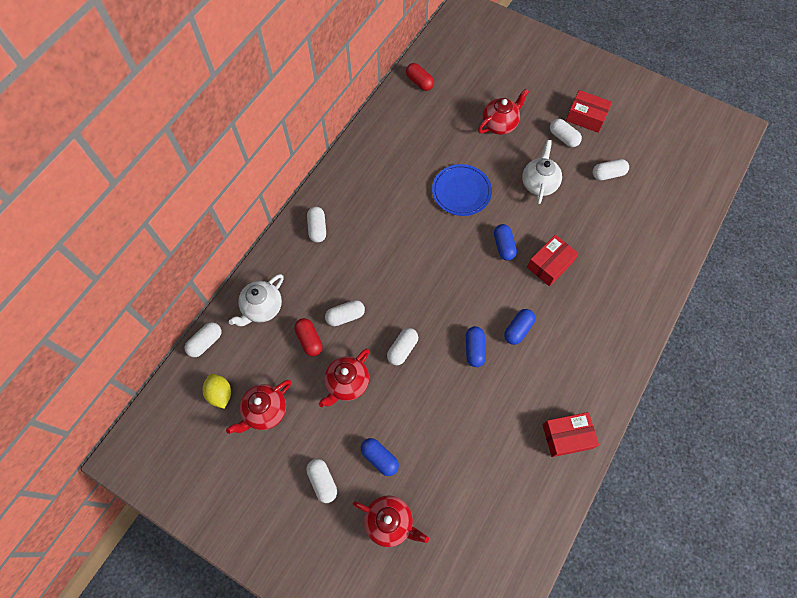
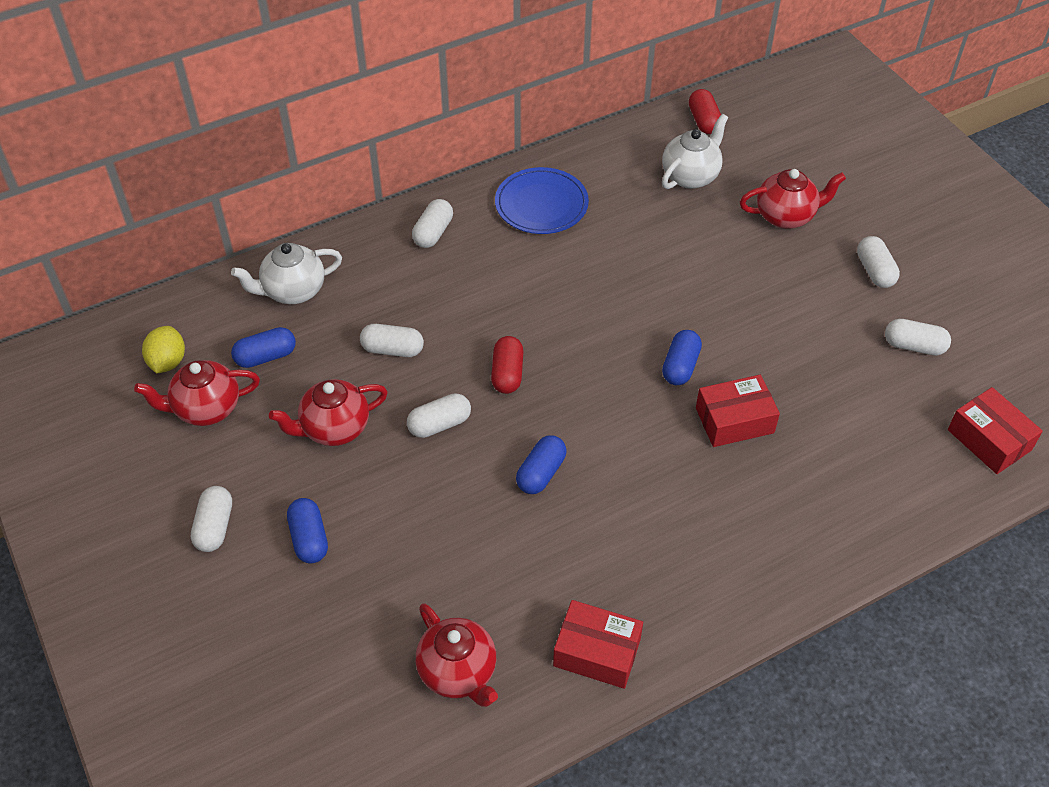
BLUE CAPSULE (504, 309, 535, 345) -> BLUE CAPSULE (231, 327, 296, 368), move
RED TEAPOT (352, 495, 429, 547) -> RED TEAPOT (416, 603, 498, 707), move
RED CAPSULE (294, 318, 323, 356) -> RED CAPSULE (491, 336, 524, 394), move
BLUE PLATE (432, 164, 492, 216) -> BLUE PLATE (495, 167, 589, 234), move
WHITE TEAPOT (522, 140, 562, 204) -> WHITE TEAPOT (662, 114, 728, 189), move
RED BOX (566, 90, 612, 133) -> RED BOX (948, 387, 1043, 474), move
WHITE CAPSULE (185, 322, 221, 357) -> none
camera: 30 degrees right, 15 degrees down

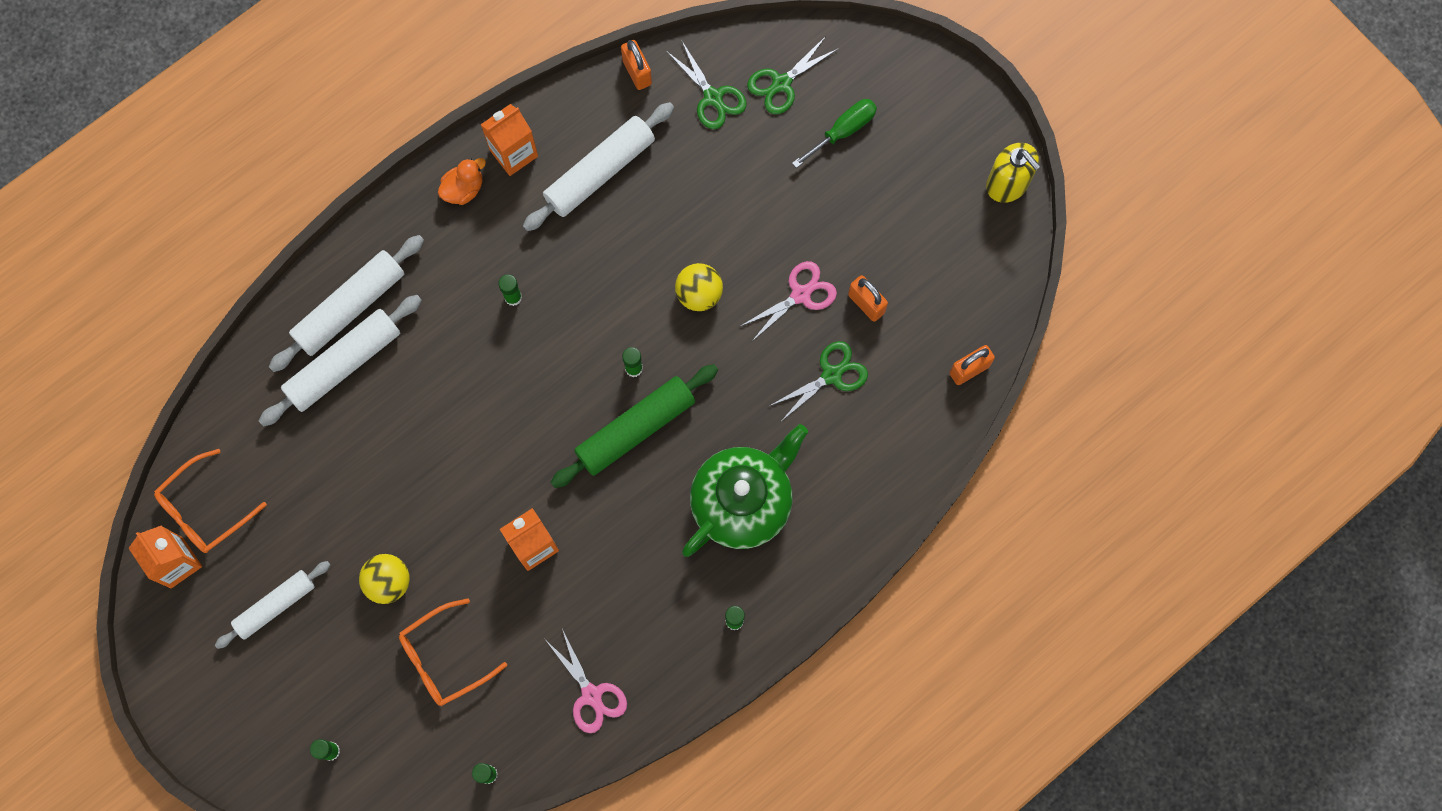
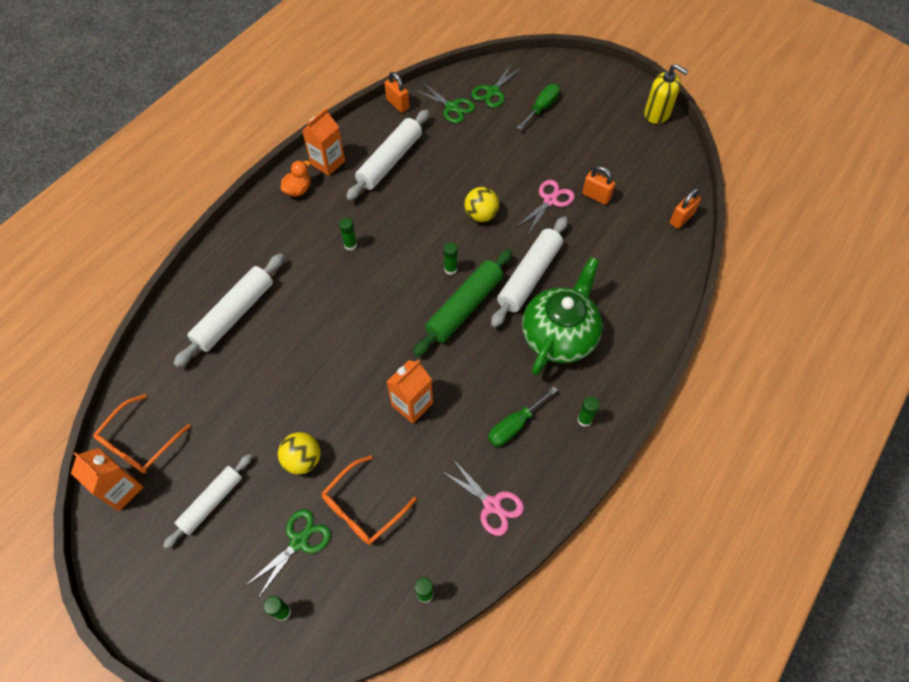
GREEN SCISSORS (770, 341, 868, 421) -> GREEN SCISSORS (245, 509, 331, 598), move
none -> GREEN SCREWDRIVER (488, 387, 558, 447)
WHITE ROLLING PIN (269, 235, 424, 372) -> WHITE ROLLING PIN (491, 216, 568, 327), move
camera: 15 degrees left, 15 degrees down

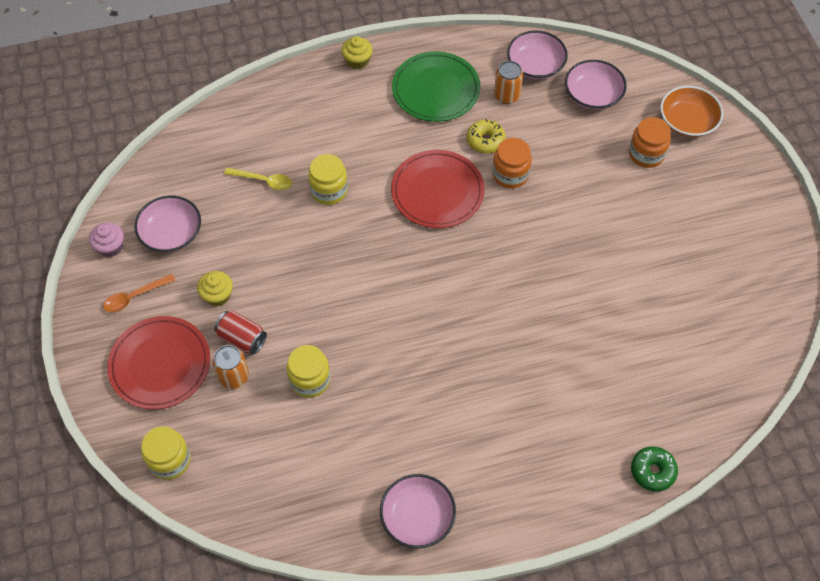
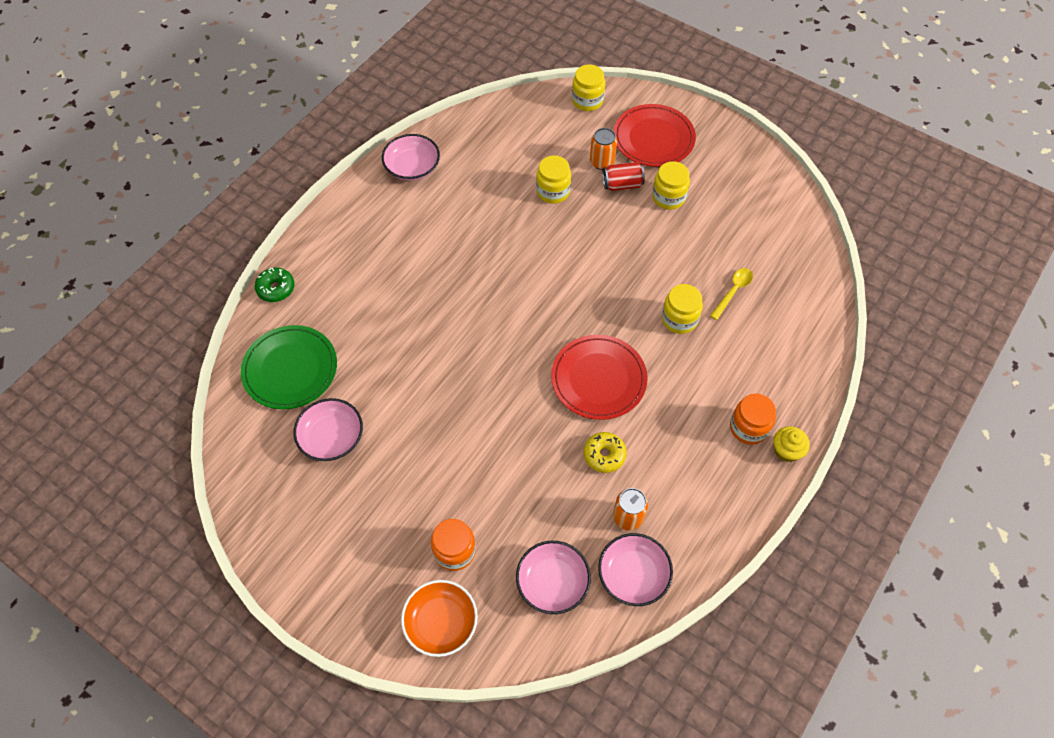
GREEN PLATE (392, 51, 480, 122) -> GREEN PLATE (241, 325, 337, 410), move
PINK BOWL (134, 195, 201, 252) -> PINK BOWL (294, 398, 363, 461), move
YELLOW CUPCAKE (197, 271, 233, 306) -> YELLOW JAR (652, 161, 690, 210)
YELLOW SPOON (224, 168, 292, 190) -> YELLOW SPOON (710, 268, 753, 320), 150 degrees clockwise
ORANGE JAR (492, 138, 532, 188) -> ORANGE JAR (730, 394, 776, 445), move
PINK CUPCAKE (89, 222, 124, 257) -> none
ORANGE SPOON (103, 274, 175, 312) -> none
camera: 140 degrees right, 0 degrees up

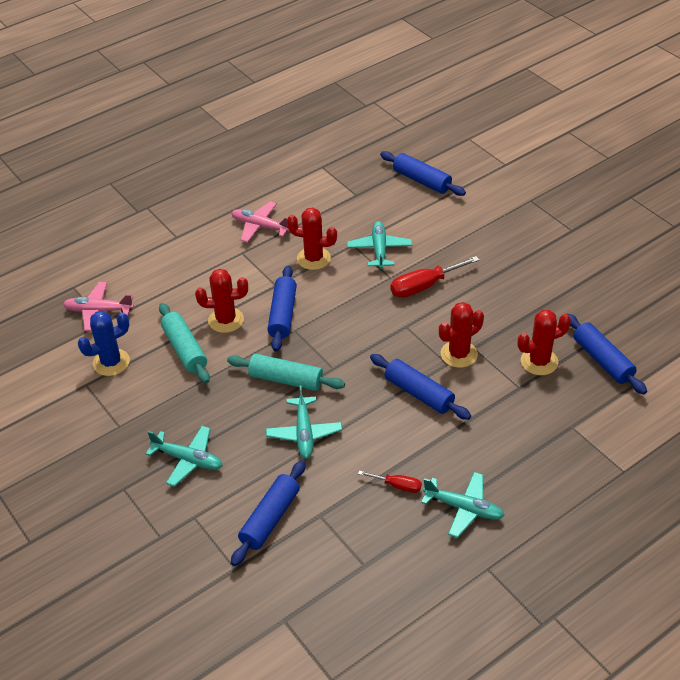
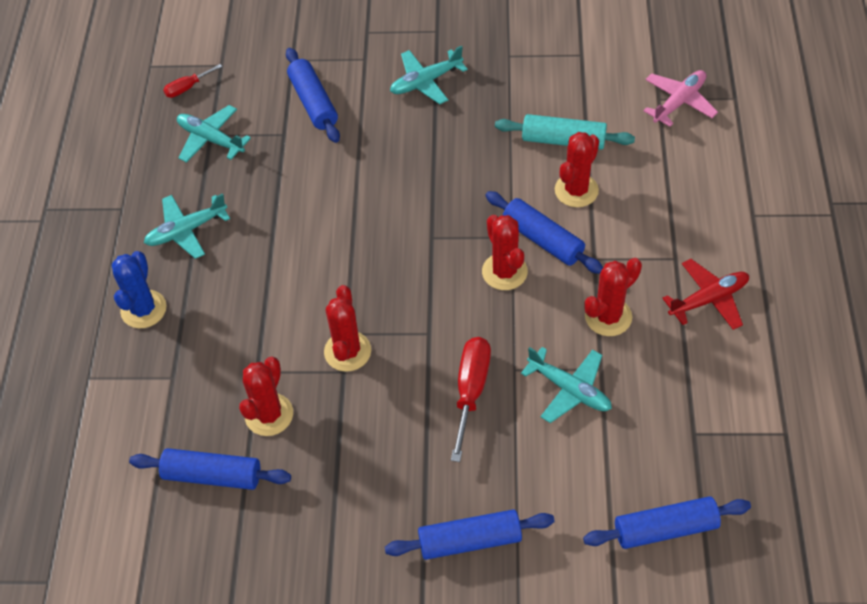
BLUE CACTUS (78, 311, 130, 376) -> BLUE CACTUS (112, 251, 167, 328), move
RED SCREWDRIVER (358, 471, 422, 493) -> RED SCREWDRIVER (163, 64, 222, 98), move
TURQUOISE PLANE (266, 385, 342, 459) -> TURQUOISE PLANE (177, 105, 251, 163), move
BLUE ROLLING PIN (370, 354, 471, 420) -> BLUE ROLLING PIN (385, 509, 555, 560), move
none -> RED CACTUS (482, 215, 528, 290)
PINK PLANE (231, 201, 289, 242) -> RED PLANE (662, 259, 749, 330)
TURQUOISE ROLLING PIN (227, 354, 345, 391) -> none
camera: 130 degrees right, 10 degrees up

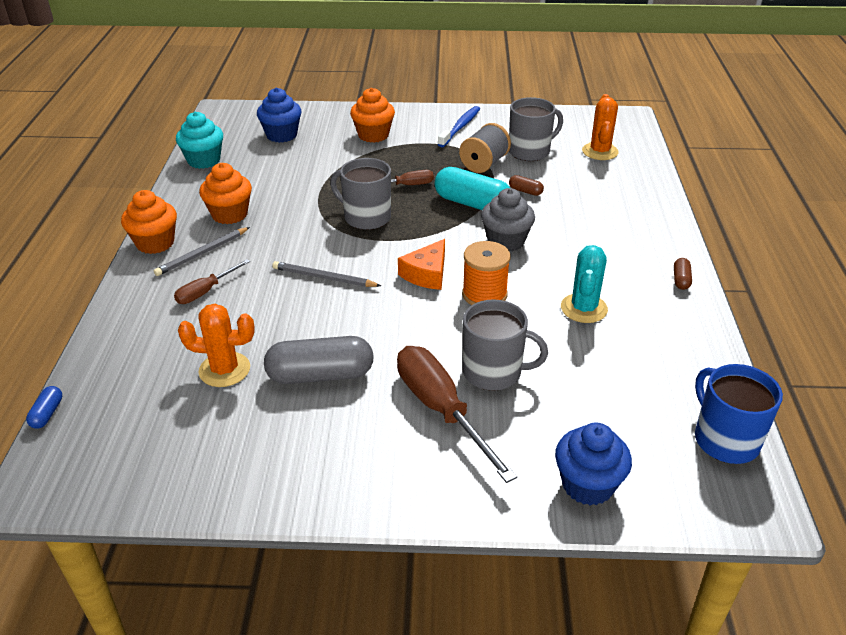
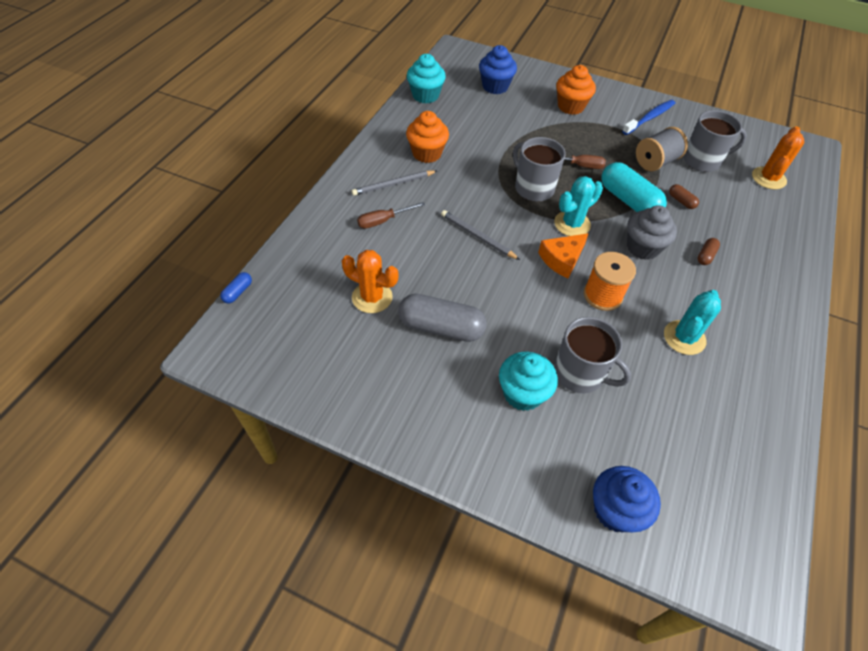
BROWN SCREWDRIVER (397, 346, 517, 483) -> TURQUOISE CUPCAKE (499, 351, 558, 411)
none -> TURQUOISE CACTUS (554, 176, 603, 236)
BROWN CAPSULE (674, 258, 692, 290) -> BROWN CAPSULE (698, 238, 720, 265), move
ORANGE CUPCAKE (121, 190, 177, 254) -> none
BLUE MUG (695, 364, 783, 464) -> none
camera: 20 degrees right, 15 degrees up

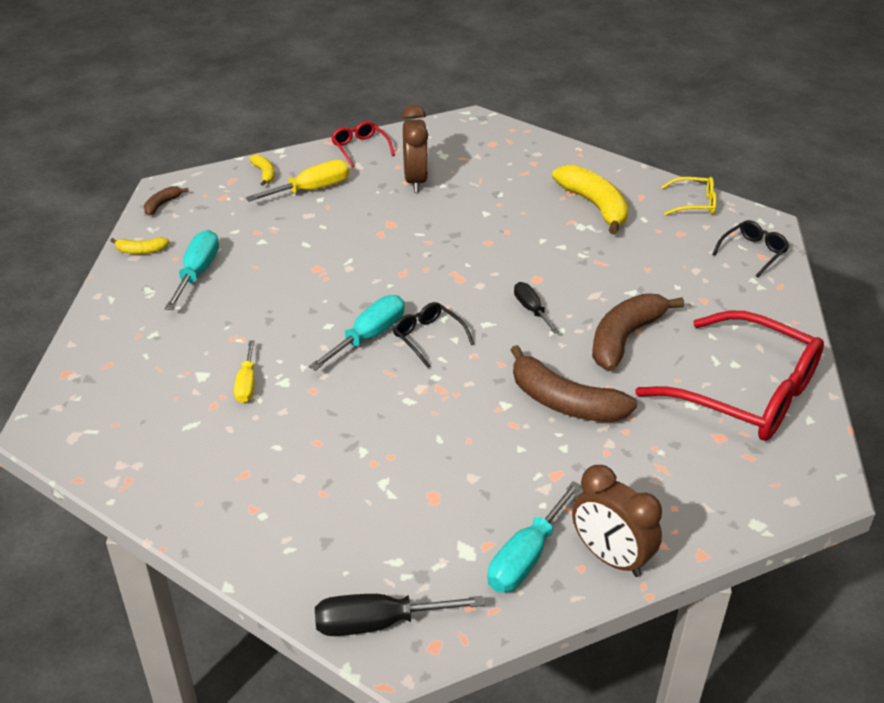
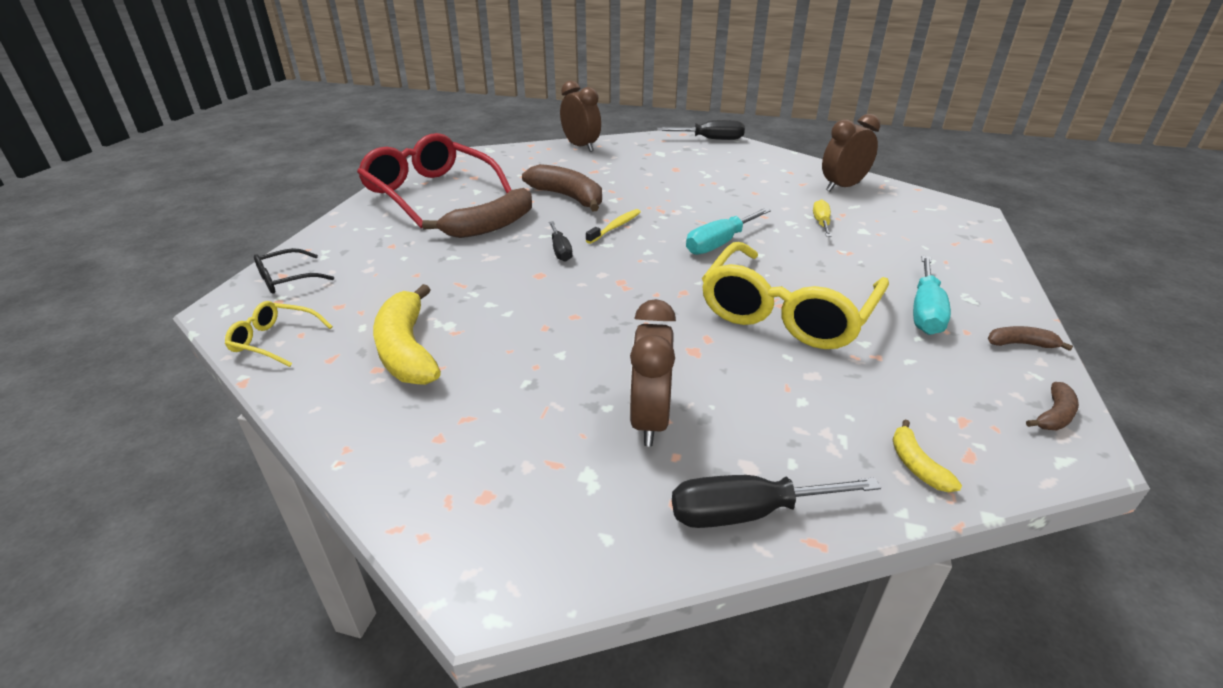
none -> YELLOW TOOTHBRUSH (586, 209, 641, 244)
RED GLASSES (331, 121, 395, 168) -> BLACK SCREWDRIVER (672, 475, 881, 528)
none -> YELLOW GLASSES (702, 242, 889, 349)
none -> BROWN CLOCK (822, 114, 880, 192)
YELLOW BANANA (110, 237, 169, 254) -> BROWN BANANA (988, 326, 1073, 351)
YELLOW SCREWDRIVER (246, 160, 349, 202) -> none
BLACK GLASSES (393, 302, 474, 368) -> none
TURQUOISE SCREWDRIVER (488, 481, 581, 592) -> none
camera: 170 degrees left, 5 degrees down

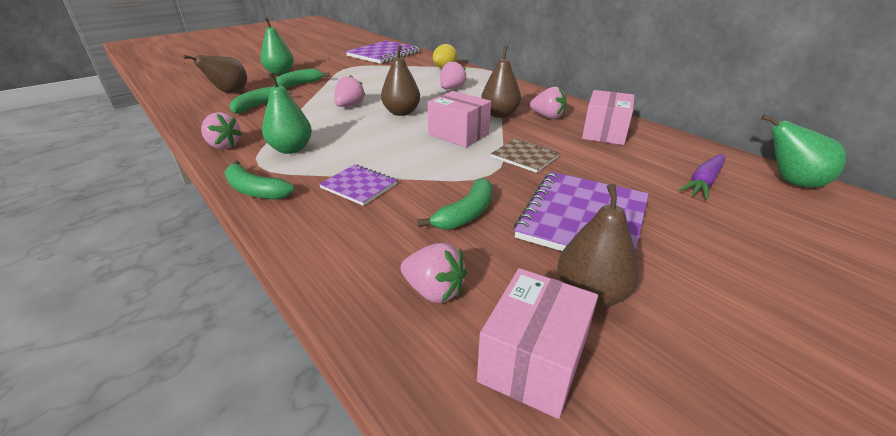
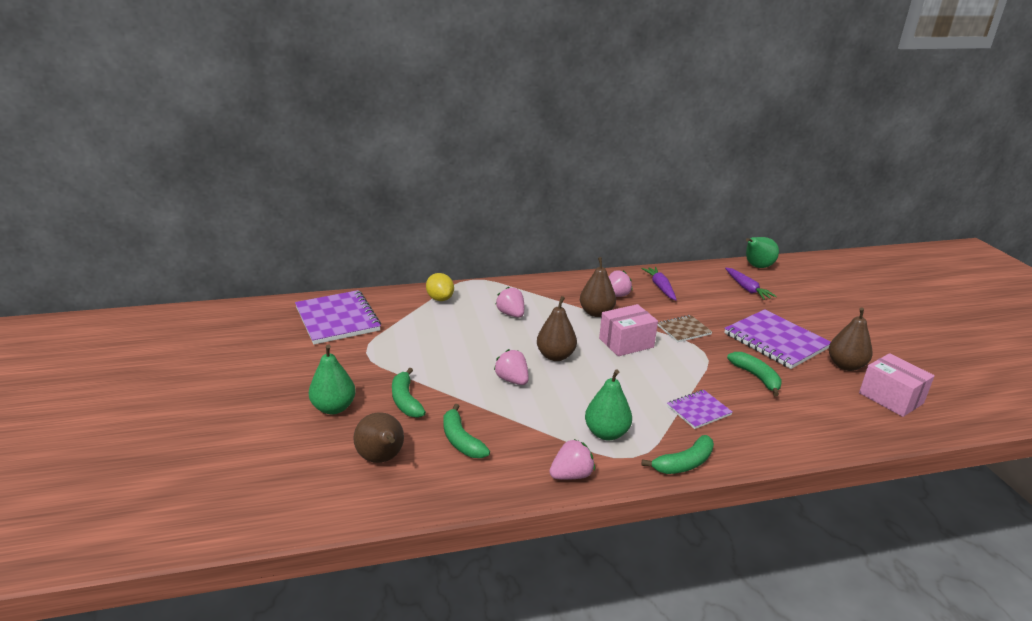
PINK BOX (582, 90, 635, 145) -> PURPLE CARROT (642, 267, 677, 300)
PINK STRAWBERRY (400, 242, 467, 303) -> none
camera: 65 degrees left, 5 degrees down

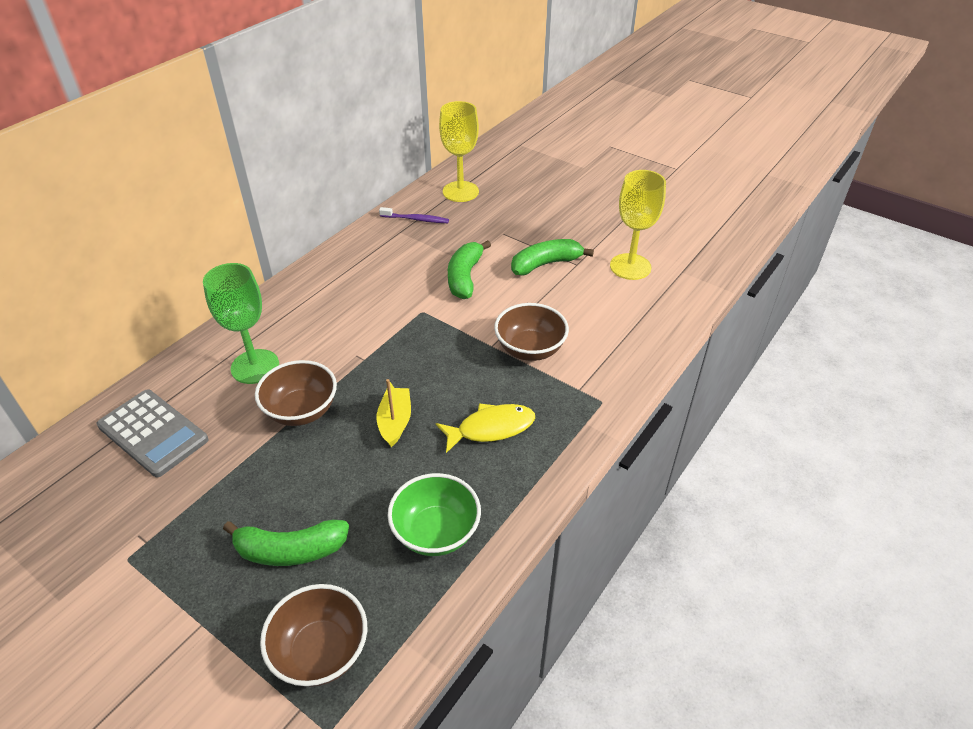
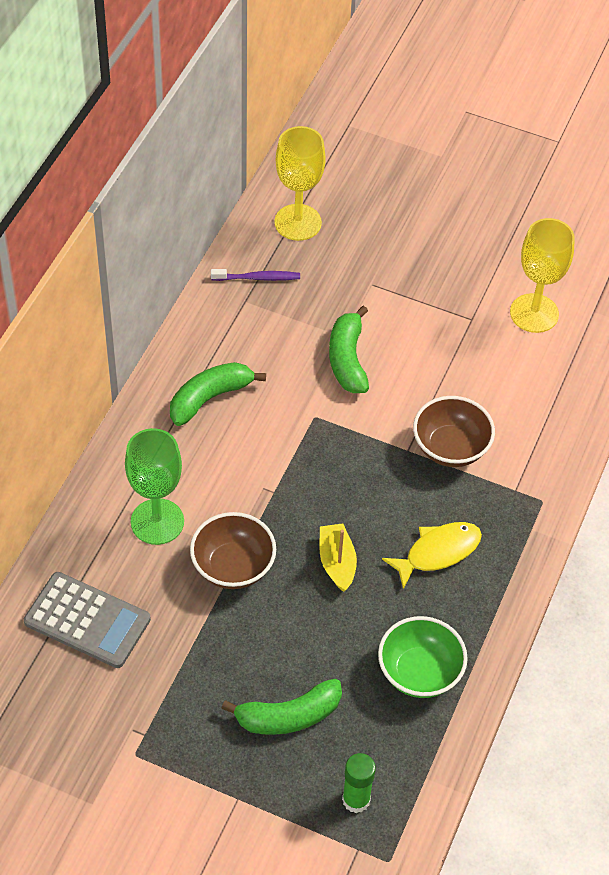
GREEN BANANA (511, 239, 594, 276) -> GREEN BANANA (170, 362, 266, 426), move
BROWN BOWL (260, 584, 367, 687) -> GREEN GLUE STICK (342, 753, 376, 813)
camera: 15 degrees left, 10 degrees up

